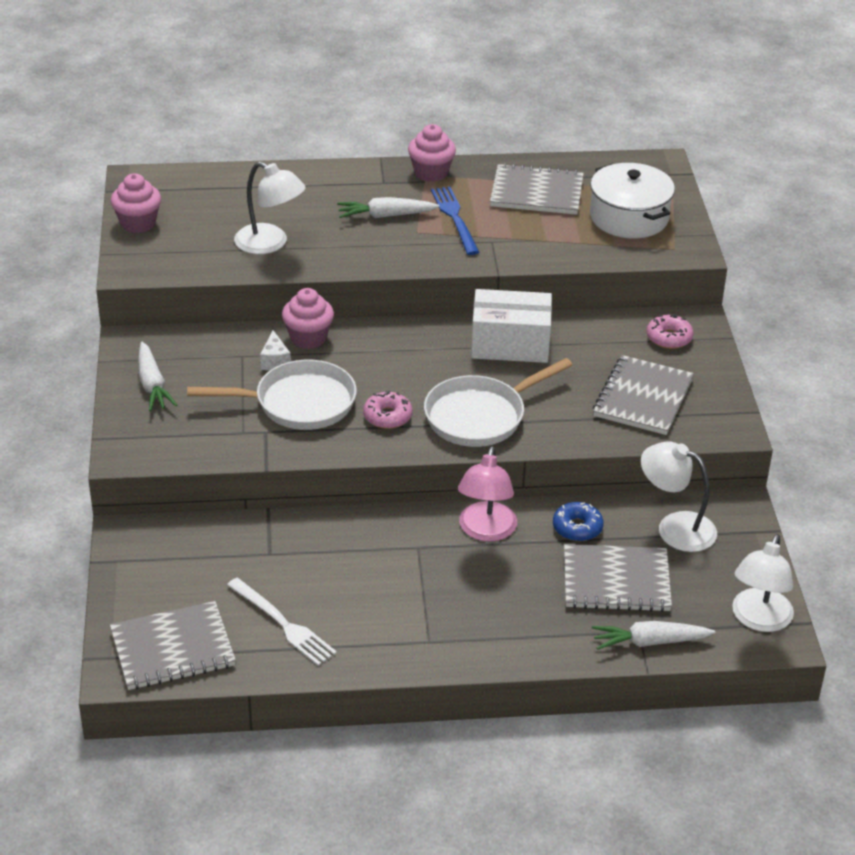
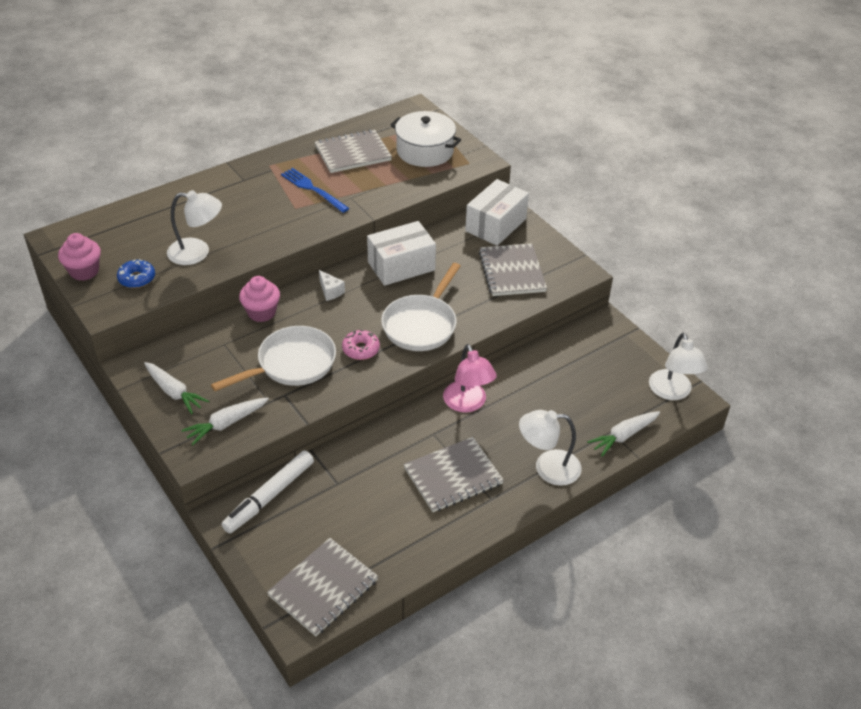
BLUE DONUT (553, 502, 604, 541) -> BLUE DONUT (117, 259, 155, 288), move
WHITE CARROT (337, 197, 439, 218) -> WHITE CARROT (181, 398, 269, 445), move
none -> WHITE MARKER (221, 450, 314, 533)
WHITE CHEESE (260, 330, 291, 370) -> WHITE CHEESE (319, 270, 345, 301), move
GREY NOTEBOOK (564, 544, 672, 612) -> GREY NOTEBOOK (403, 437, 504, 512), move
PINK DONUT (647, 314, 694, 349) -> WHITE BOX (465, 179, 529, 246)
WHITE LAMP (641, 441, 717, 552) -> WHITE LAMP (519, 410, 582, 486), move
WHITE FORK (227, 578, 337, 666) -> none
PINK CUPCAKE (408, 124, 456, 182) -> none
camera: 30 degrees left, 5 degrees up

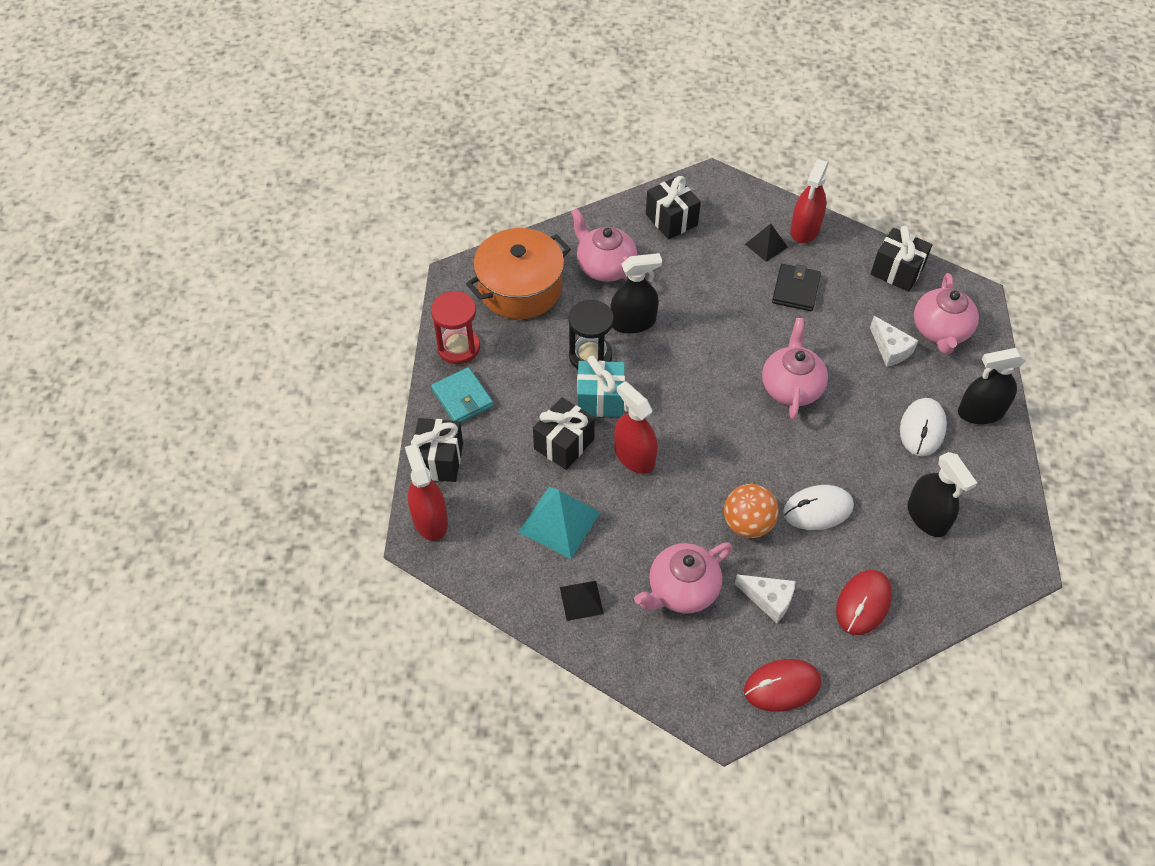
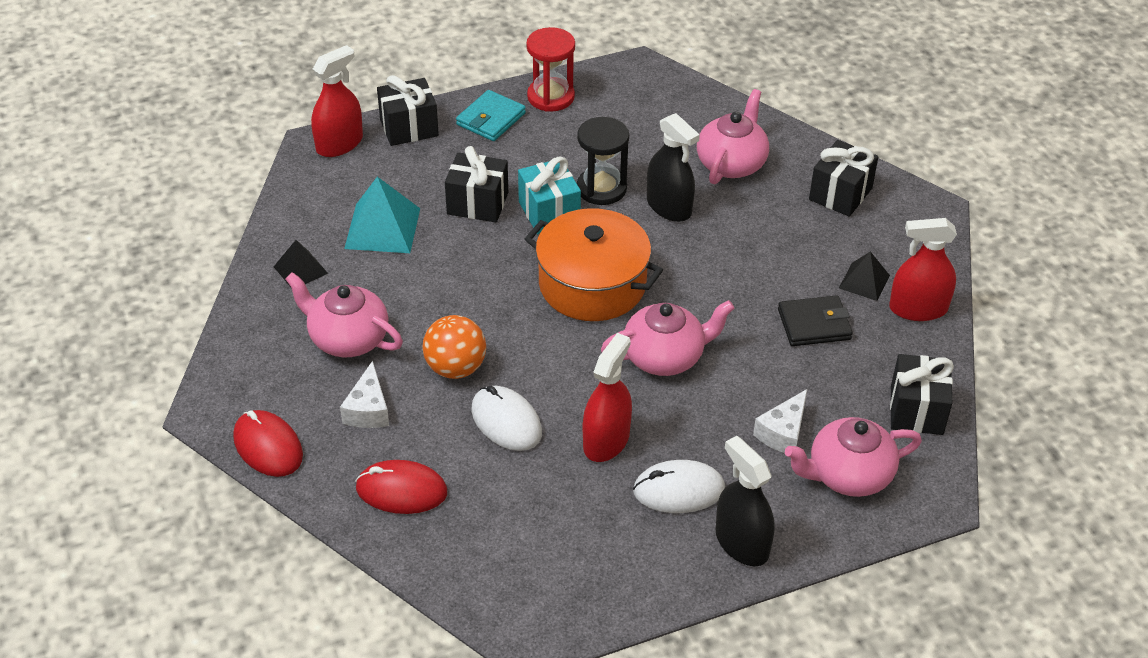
ORANGE POT (466, 228, 571, 319) -> ORANGE POT (525, 208, 663, 321), move
RED SPRAY BOTTLE (614, 381, 658, 474) -> RED SPRAY BOTTLE (583, 333, 632, 462), move
BLACK SPRAY BOTTLE (908, 452, 977, 537) -> none
camera: 65 degrees right, 10 degrees down

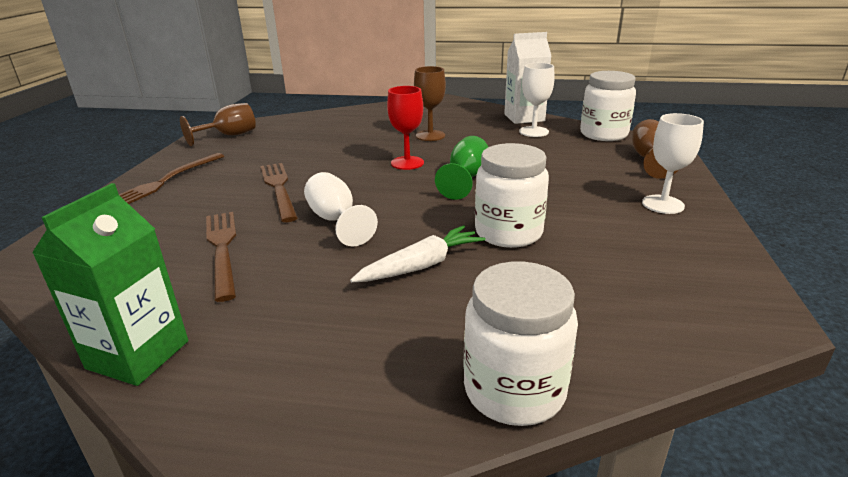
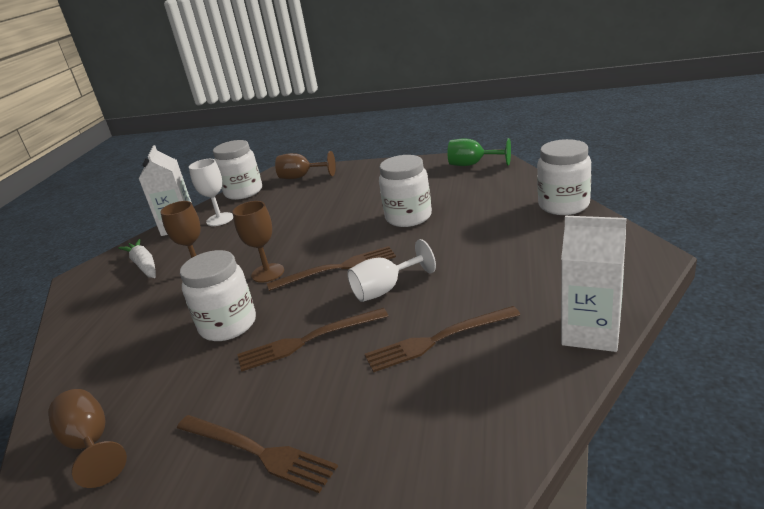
WHITE CARROT (350, 225, 486, 282) -> WHITE CARROT (118, 239, 156, 278), move
none -> WHITE JAR (180, 250, 256, 341)
RED GOBLET (387, 86, 424, 170) -> BROWN GOBLET (233, 201, 284, 283)
none -> BROWN FORK (267, 246, 396, 291)
GREEN GOBLET (435, 136, 488, 200) -> GREEN GOBLET (448, 138, 511, 166), move
GREEN CARTON (32, 183, 188, 386) -> WHITE CARTON (561, 216, 626, 352)
WHITE GOBLET (642, 113, 704, 214) -> none
camera: 85 degrees left, 0 degrees up

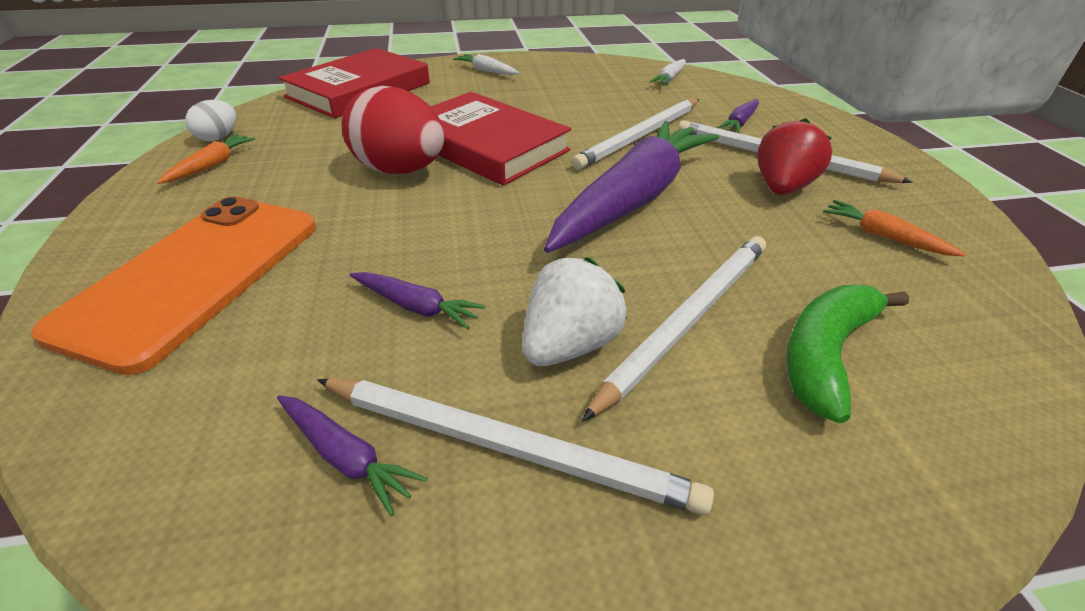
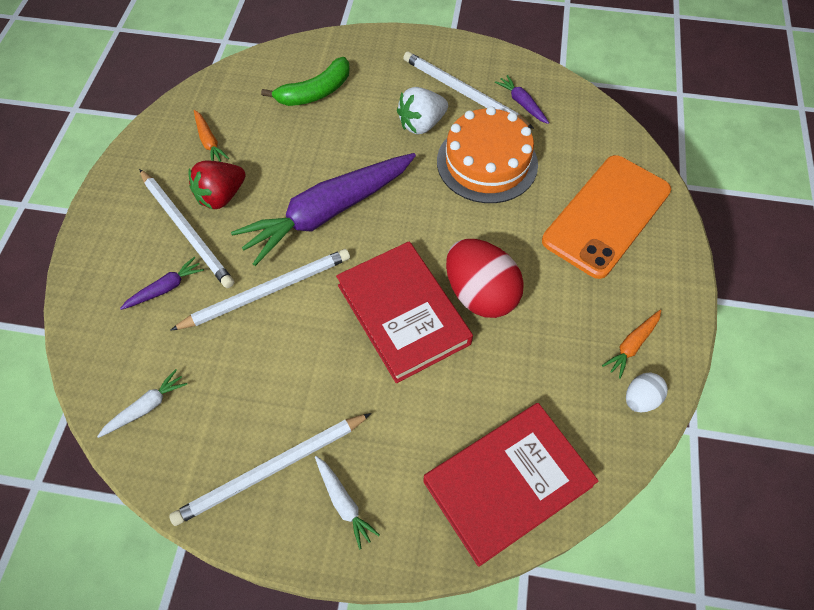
WHITE PENCIL (582, 236, 766, 422) -> WHITE PENCIL (169, 413, 371, 526), move
PURPLE CARROT (350, 272, 486, 329) -> ORANGE CAKE (437, 106, 538, 203)
camera: 160 degrees left, 20 degrees up

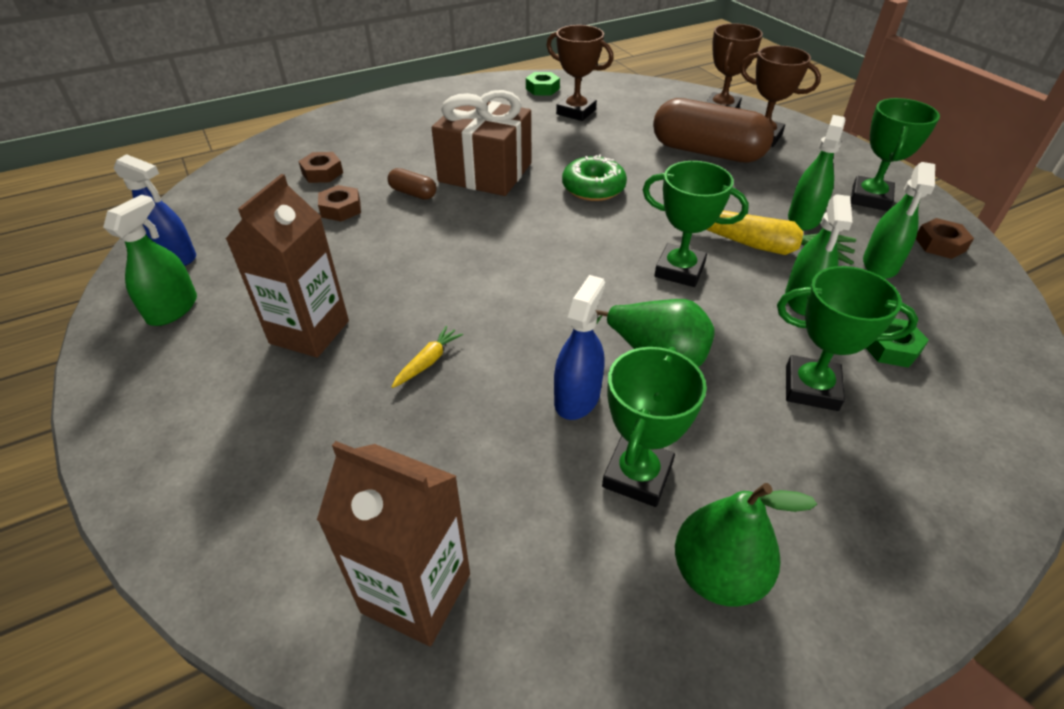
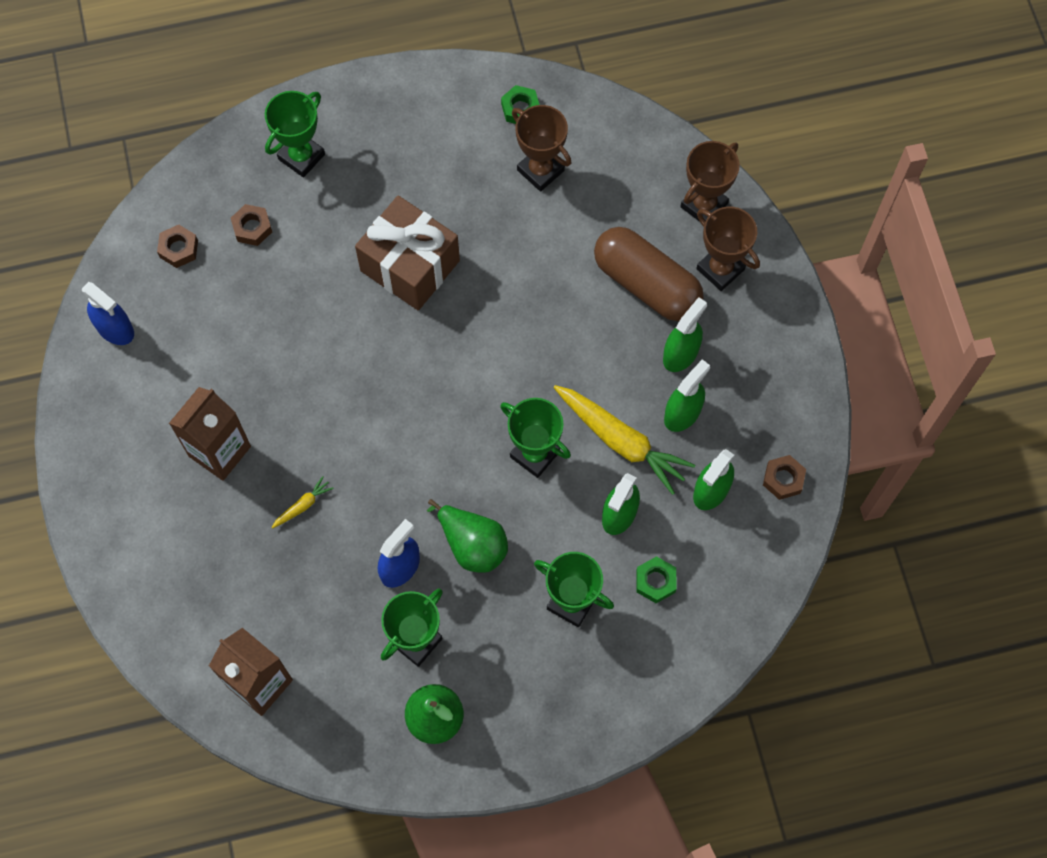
BROWN NUT (318, 185, 361, 221) -> BROWN NUT (157, 225, 198, 268), move
GREEN TROPHY (851, 98, 940, 211) -> GREEN TROPHY (265, 91, 325, 178), move
GREEN SPRAY BOTTLE (103, 195, 197, 326) -> GREEN SPRAY BOTTLE (663, 297, 707, 372), move
BROWN CAPSULE (387, 168, 436, 200) -> none
GREEN DONUT (562, 155, 627, 201) -> none
camera: 15 degrees right, 25 degrees up

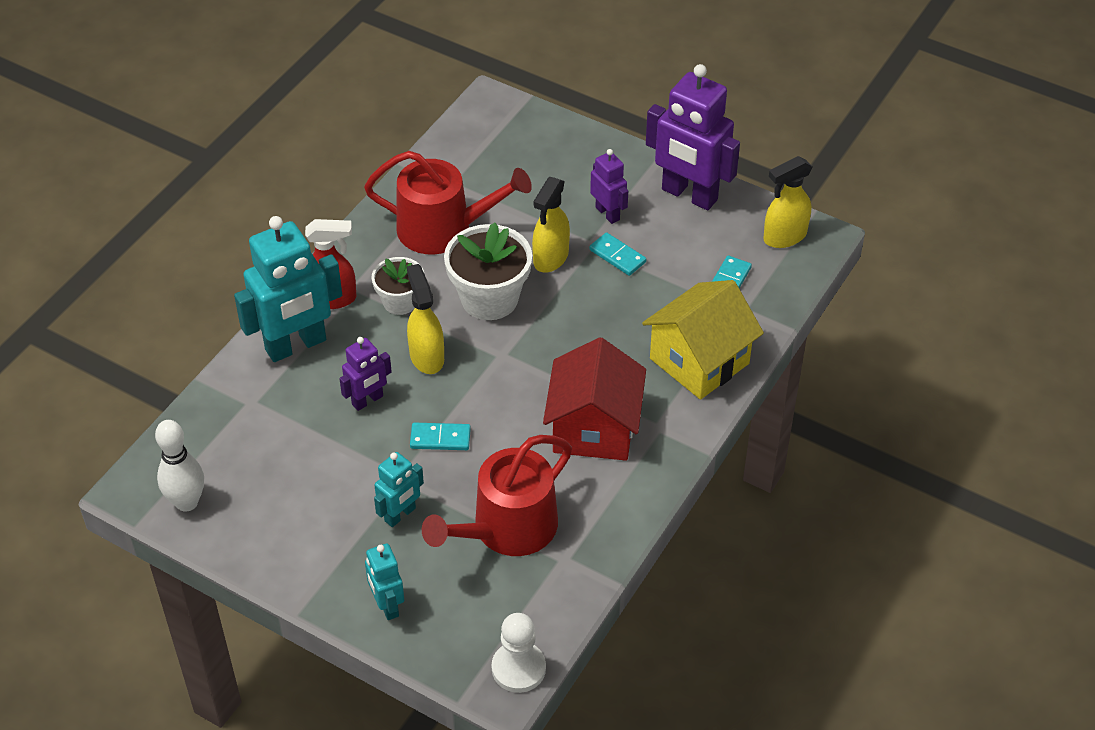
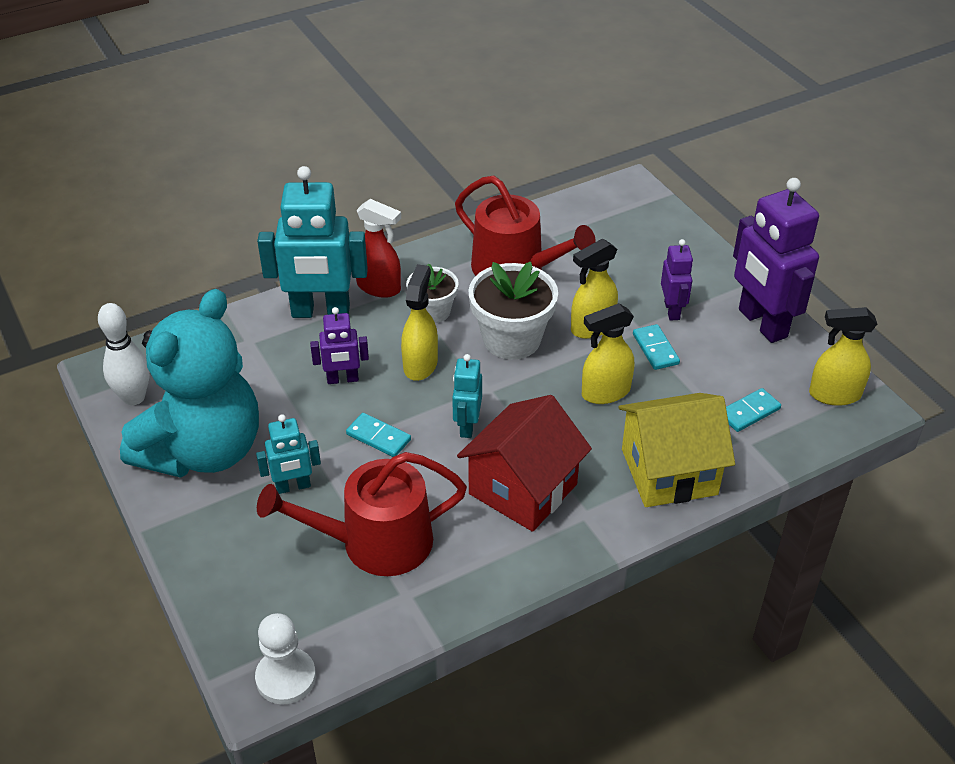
none -> TURQUOISE TEDDY BEAR (120, 289, 259, 478)
TURQUOISE ROBOT (365, 543, 404, 620) -> TURQUOISE ROBOT (452, 354, 482, 438), move
none -> YELLOW SPRAY BOTTLE (582, 303, 634, 404)
camera: 30 degrees right, 5 degrees down

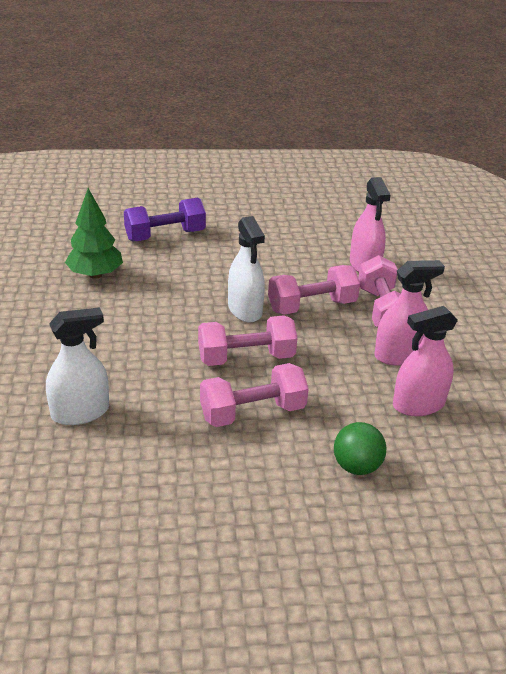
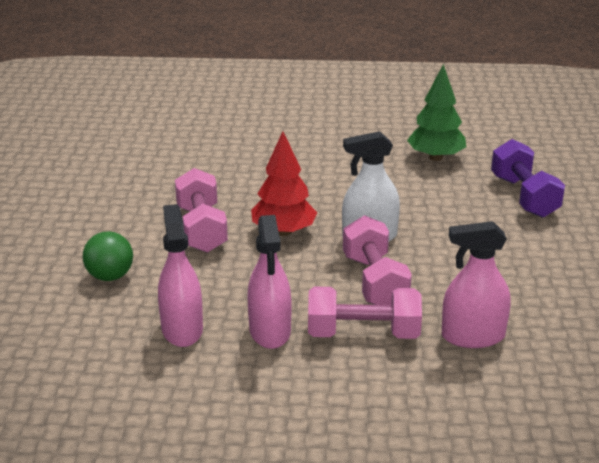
PINK DUMBBELL (198, 315, 297, 366) -> RED TREE (251, 131, 317, 236)
WHITE SPRAY BOTTLE (46, 307, 109, 425) -> none
camera: 100 degrees right, 5 degrees down

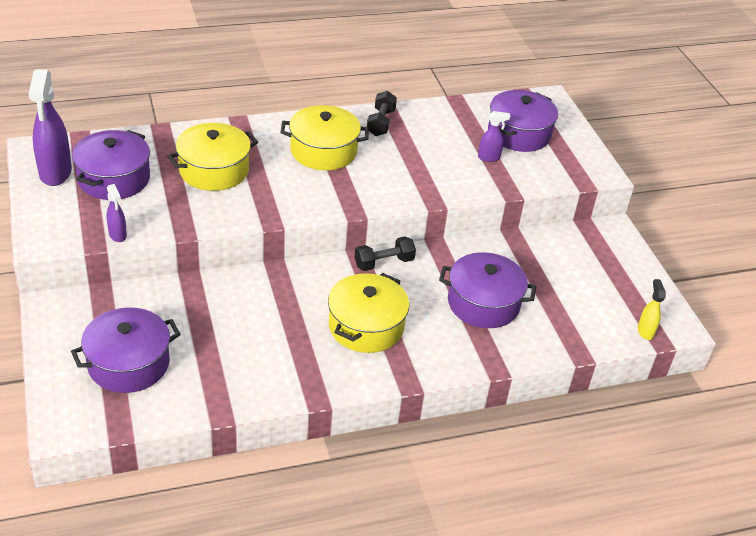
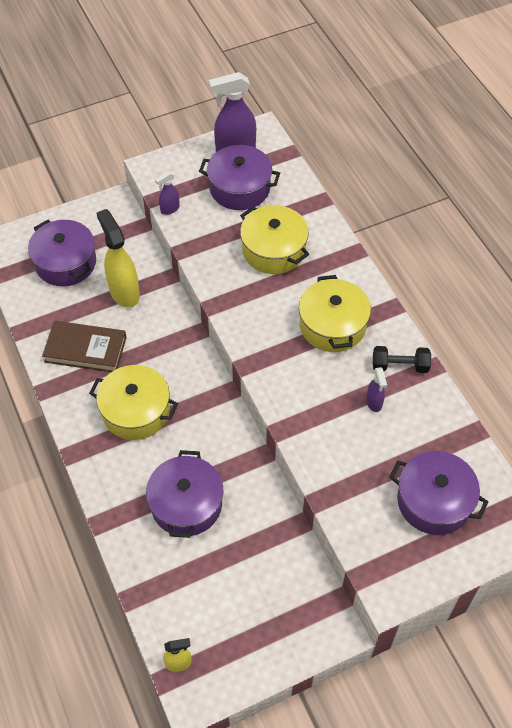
none -> BROWN BOOK (42, 321, 127, 372)
none -> YELLOW SPRAY BOTTLE (97, 209, 140, 308)
PURPLE SPRAY BOTTLE (478, 111, 510, 162) -> PURPLE SPRAY BOTTLE (366, 367, 387, 412), move
BLACK DUMBBELL (355, 236, 416, 271) -> none
camera: 85 degrees right, 15 degrees up

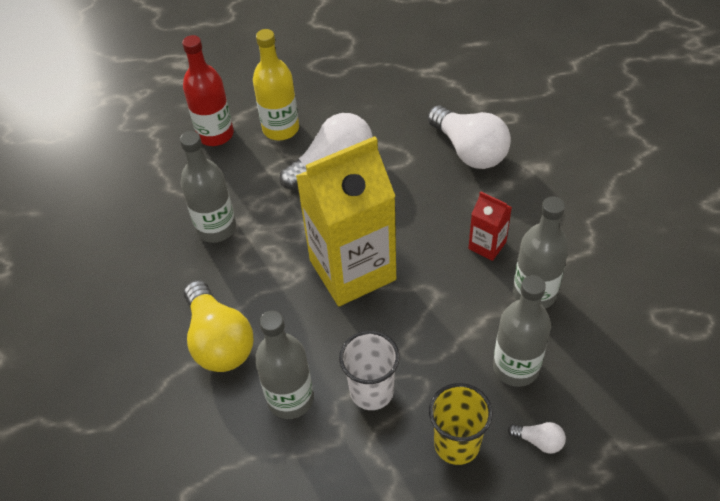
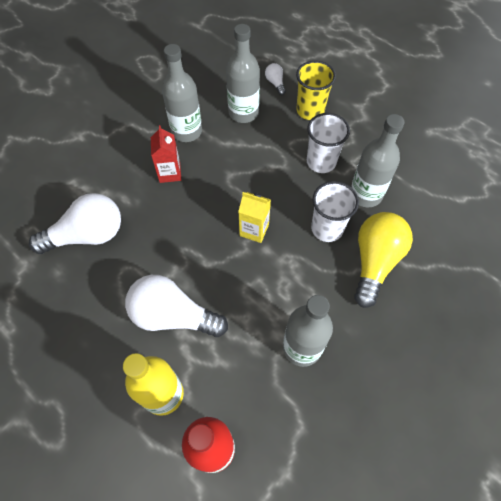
WHITE LIGHT BULB (428, 105, 511, 169) -> WHITE LIGHT BULB (29, 193, 121, 254), 60 degrees clockwise
YELLOW CARTON (296, 136, 396, 306) -> YELLOW CARTON (238, 192, 271, 243), x0.44
none -> WHITE CUP (311, 181, 359, 242)
camera: 135 degrees left, 10 degrees up

